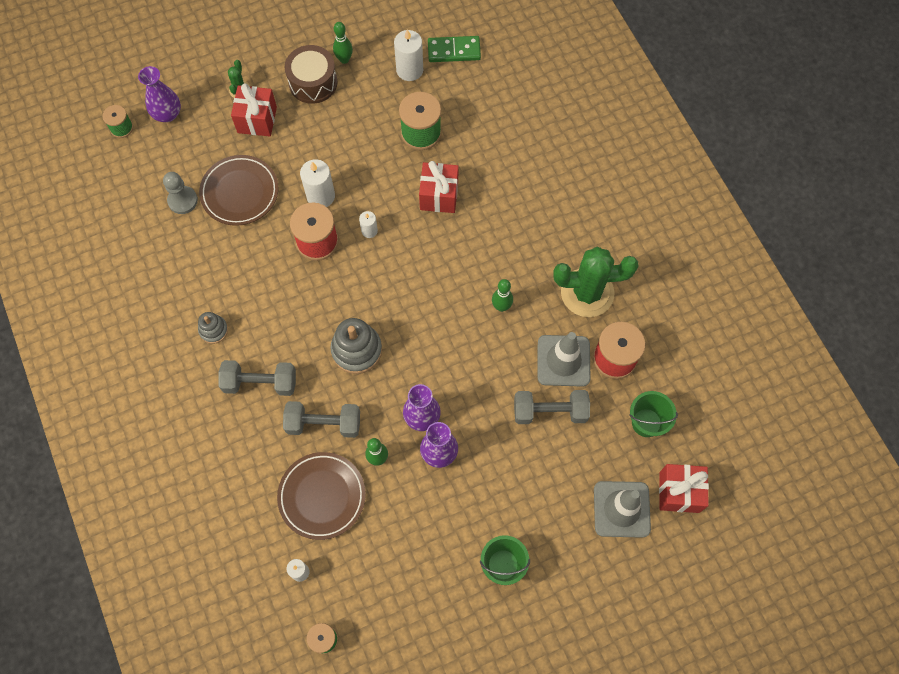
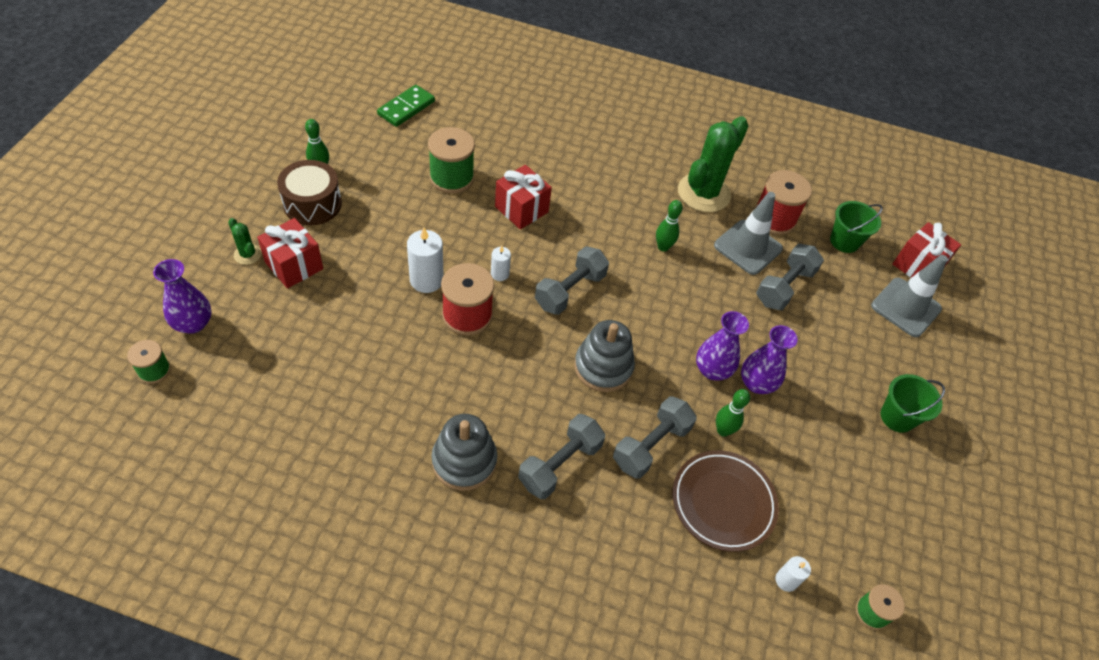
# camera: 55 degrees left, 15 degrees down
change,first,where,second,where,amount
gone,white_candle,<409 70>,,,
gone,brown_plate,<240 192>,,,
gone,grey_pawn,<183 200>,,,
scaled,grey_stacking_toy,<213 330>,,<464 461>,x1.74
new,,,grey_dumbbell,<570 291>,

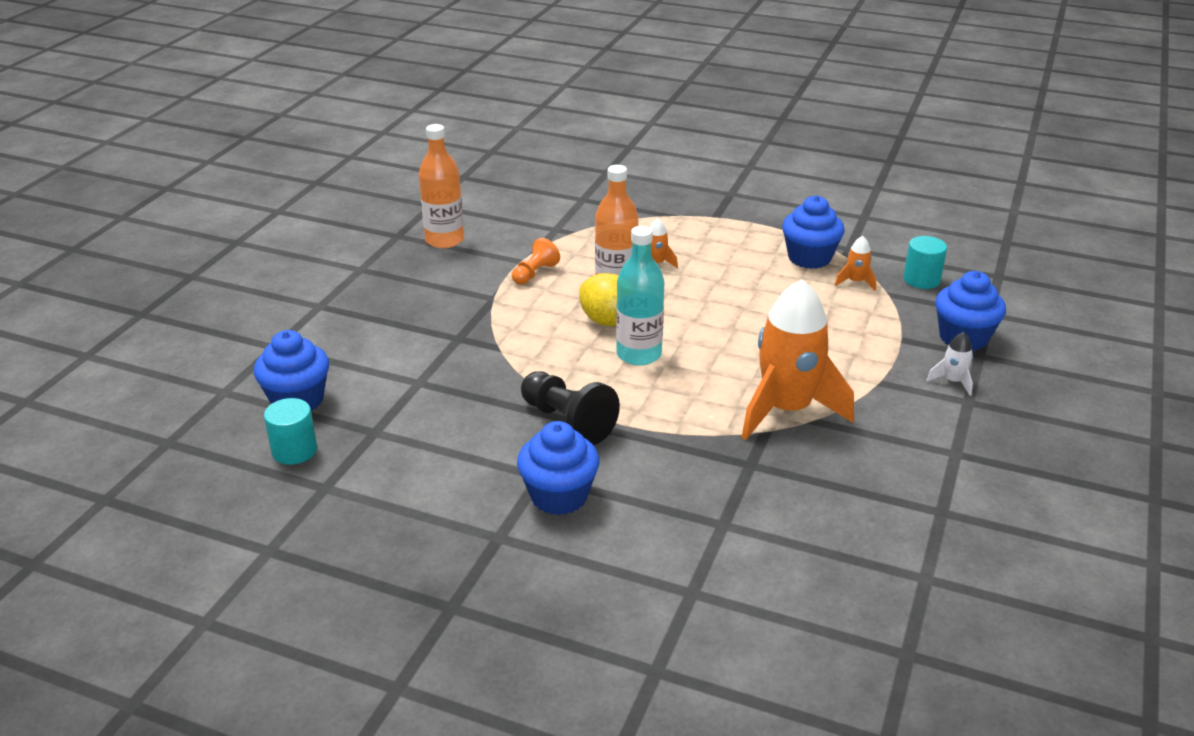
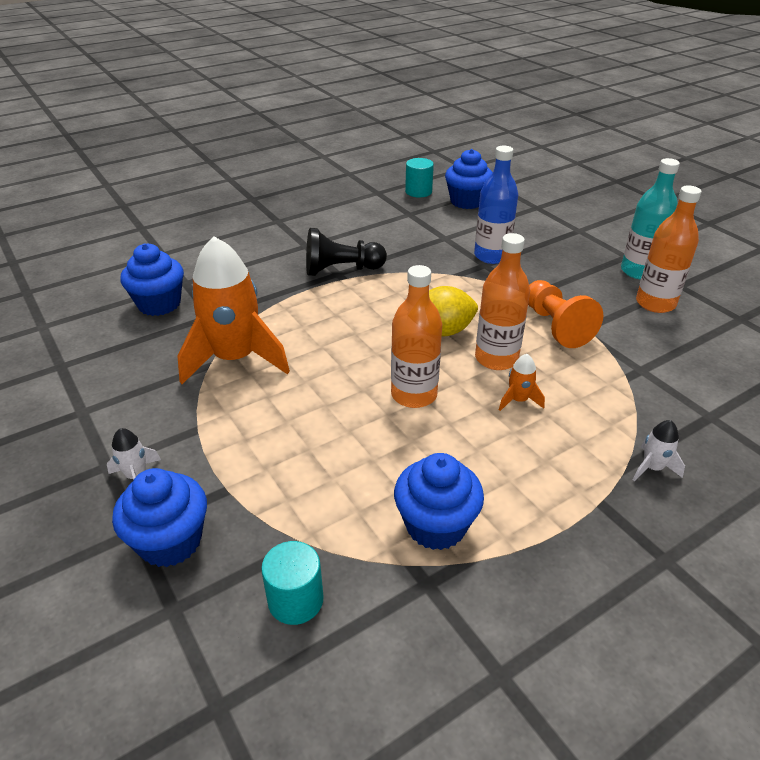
# camera: 125 degrees right, 5 degrees up
change,first,where,second,where,amount
shifted,turquoise_bottle,<639 354>,,<639 271>,
gone,orange_rocket,<855 282>,,,
scaled,orange_pawn,<535 273>,,<555 326>,x1.63
shifted,blue_cupcake,<559 496>,,<159 304>,
new,,,blue_bottle,<491 256>,
new,,,orange_bottle,<414 395>,
new,,,white_rocket,<652 468>,

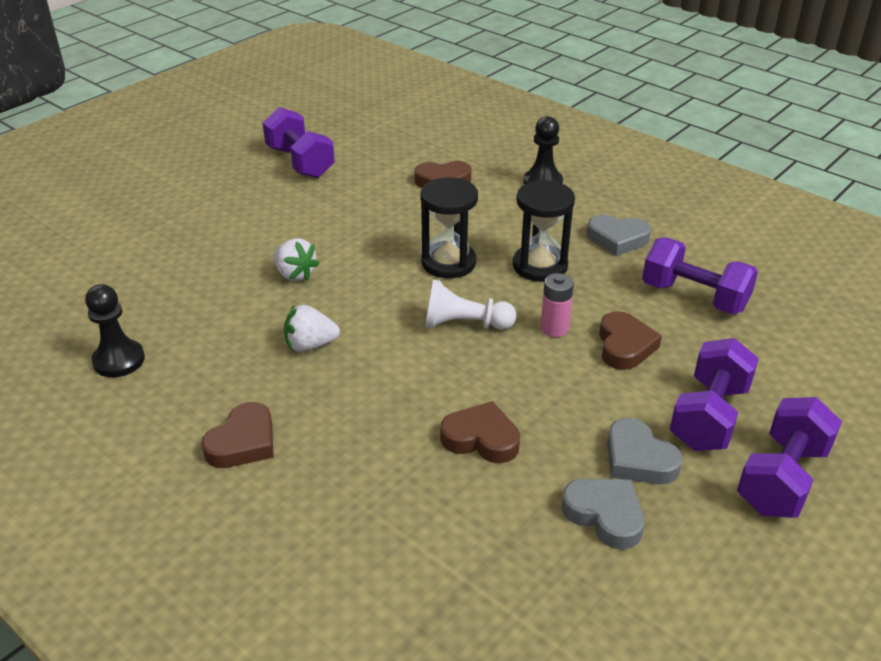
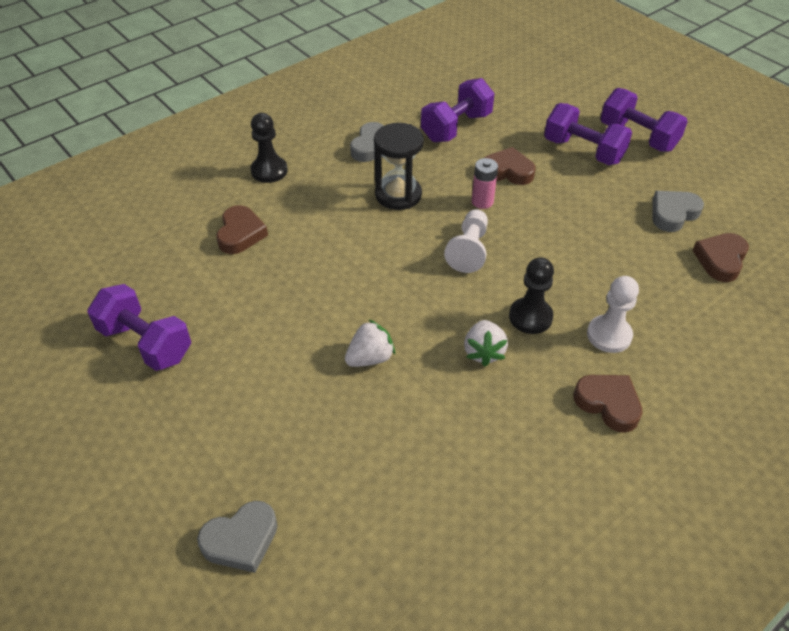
# camera: 80 degrees left, 10 degrees up
change,first,where,second,where,amount
rotated,purple_dumbbell,<300 162>,,<146 343>,60 degrees clockwise
gone,black_hourglass,<448 263>,,,
shifted,black_pawn,<119 360>,,<530 317>,
shifted,brown_heart,<481 438>,,<720 260>,
shifted,grey_heart,<638 459>,,<241 540>,
new,,,white_pawn,<609 335>,

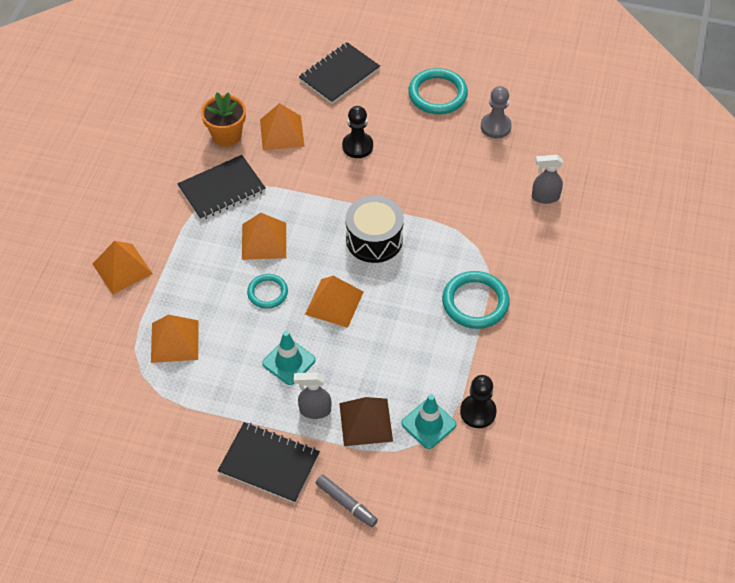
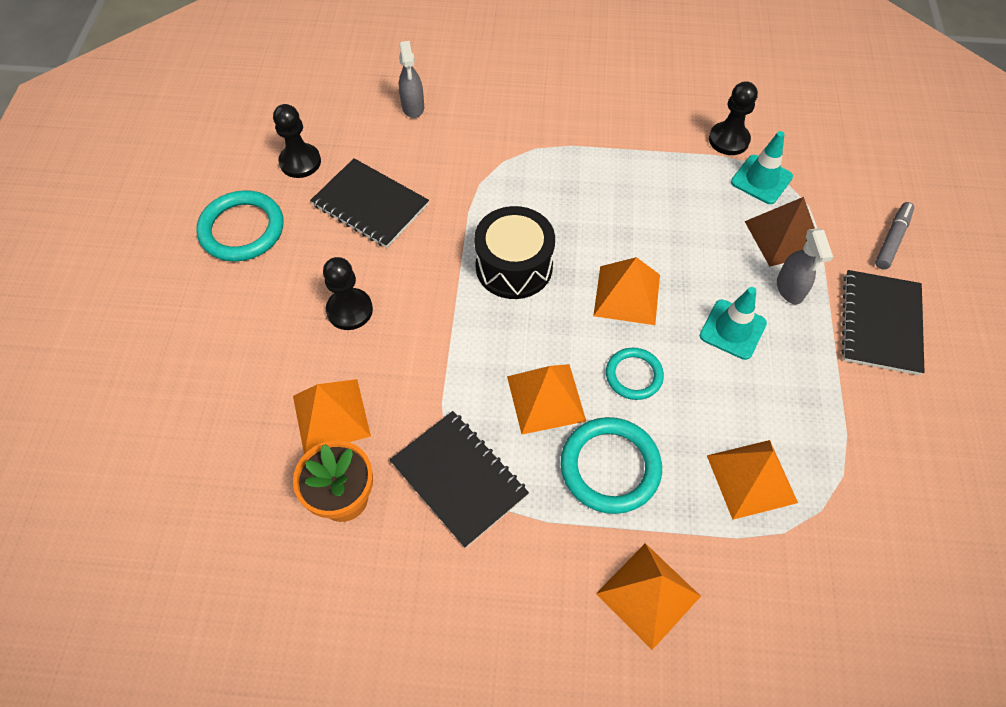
# camera: 100 degrees left, 5 degrees up
change,first,where,second,where,amount
shifted,black_notebook,<339 75>,,<370 205>,
repainted,grey_pawn,<495 126>,black_pawn,<300 162>,
shifted,turquoise_ring,<475 302>,,<610 467>,

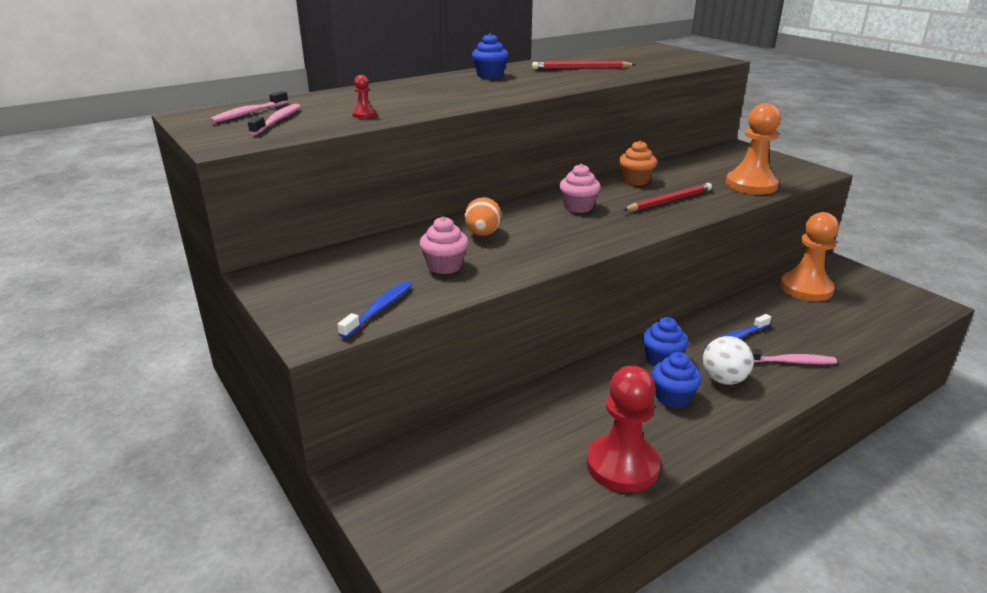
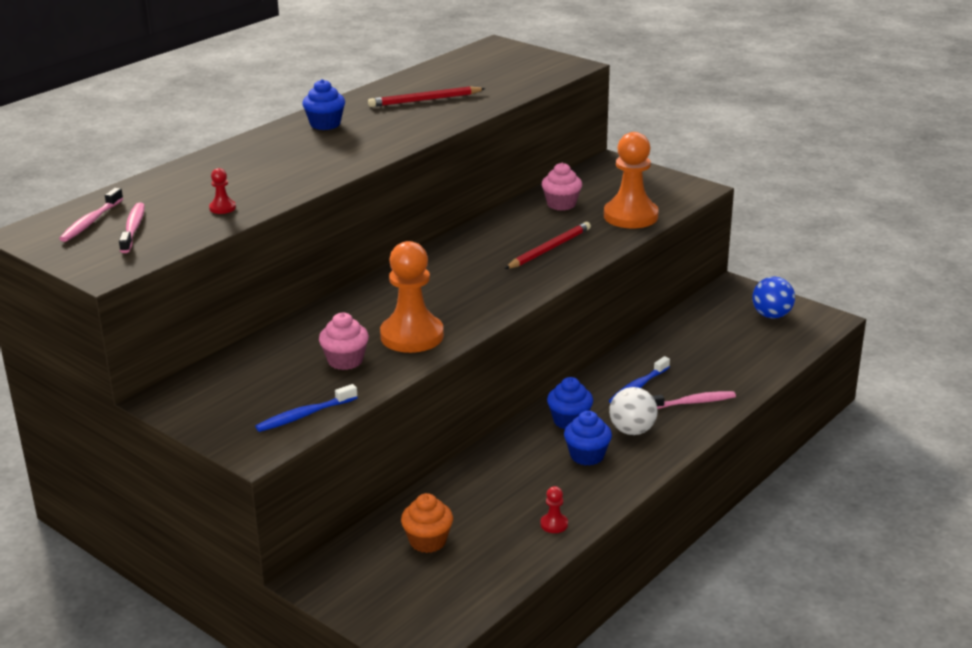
# camera: 15 degrees left, 0 degrees up
change,first,where,second,where,amount
shifted,orange_cupcake,<635 181>,,<428 541>,
shifted,pink_cupcake,<578 207>,,<561 204>,
gone,orange_egg,<483 234>,,,
shifted,orange_pawn,<806 288>,,<412 336>,
rotated,blue_toothbrush,<379 309>,,<304 415>,135 degrees counterclockwise
scaled,red_pawn,<622 465>,,<554 524>,x0.41
new,,,blue_ball,<771 315>,

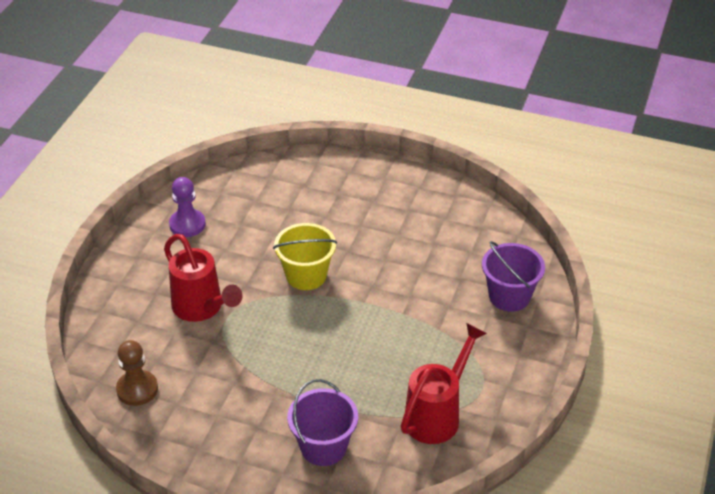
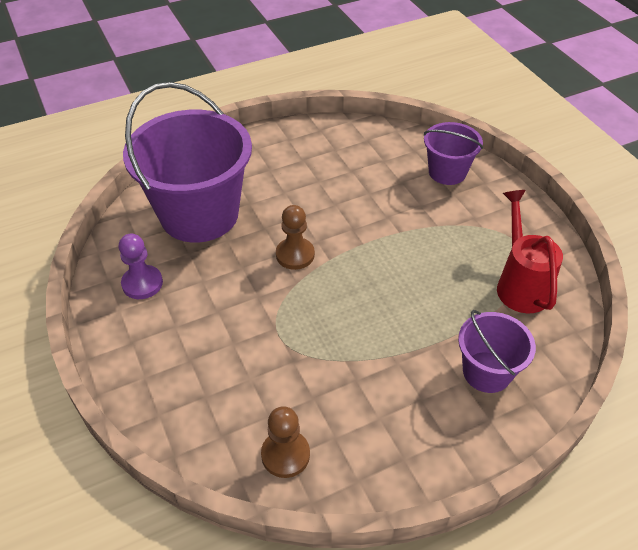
# camera: 45 degrees left, 5 degrees up
change,first,where,second,where,amount
swapped,yellow_bucket,<306 275>,brown_pawn,<295 255>,
gone,red_watering_can,<202 308>,,,
new,,,purple_bucket,<199 214>,

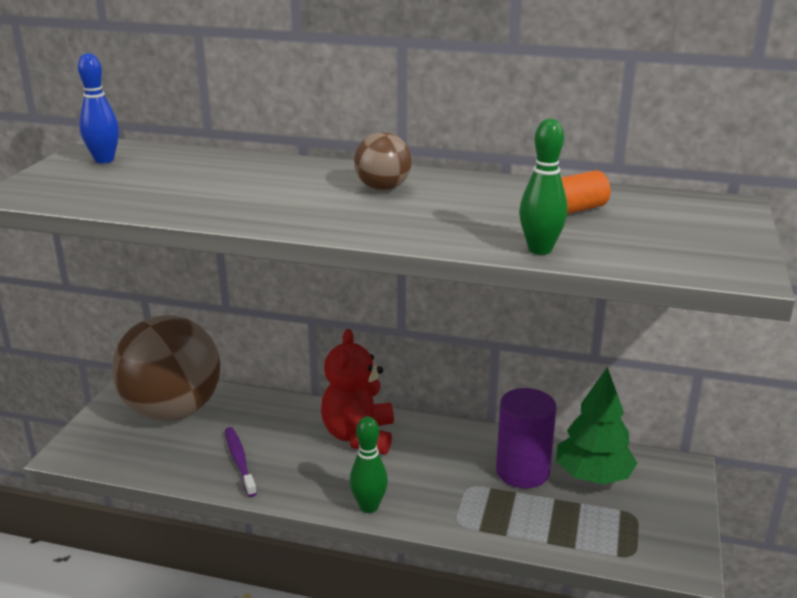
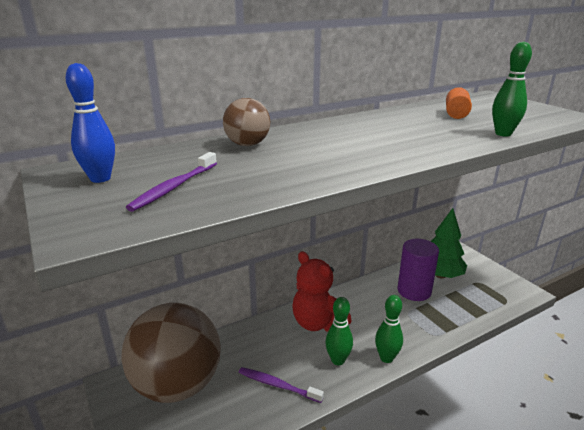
# camera: 45 degrees left, 0 degrees up
change,first,where,second,where,amount
shifted,brown_ball,<383 188>,,<247 144>,
new,,,purple_toothbrush,<174 187>,
new,,,green_bowling_pin,<338 360>,

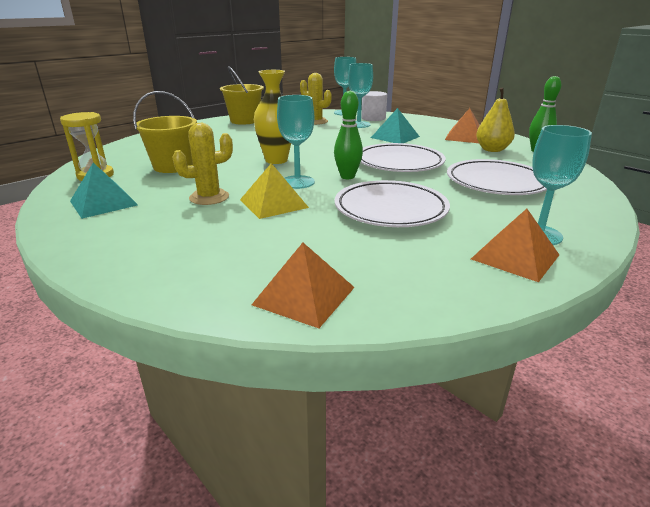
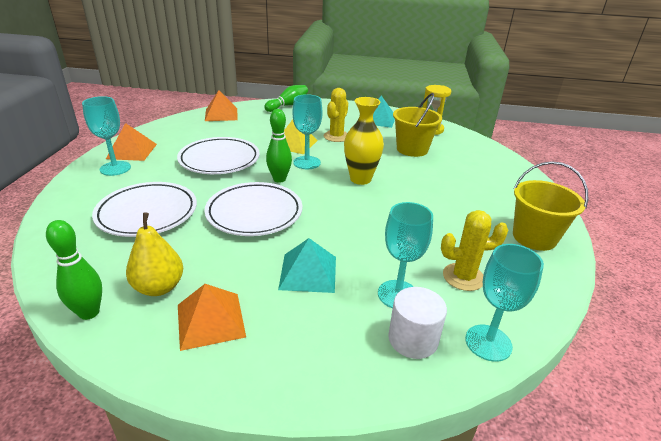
# camera: 140 degrees right, 5 degrees up
change,first,where,second,where,amount
new,,,green_bowling_pin,<288 105>,

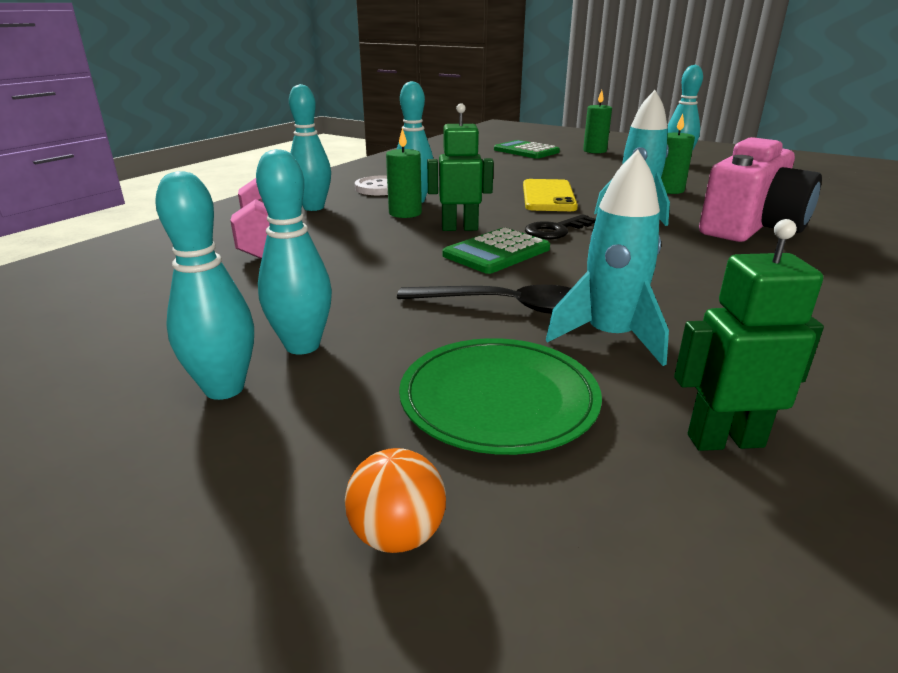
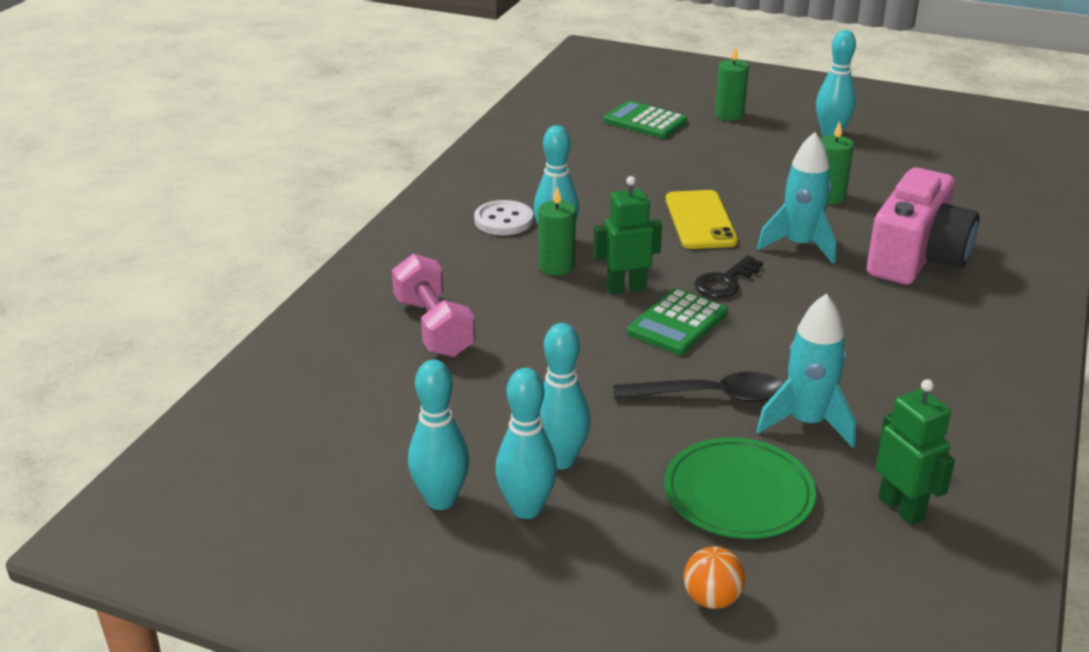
# camera: 10 degrees left, 5 degrees up
change,first,where,second,where,amount
shifted,turquoise_bowling_pin,<313 207>,,<441 500>,
rotated,green_robot,<725 440>,,<901 508>,75 degrees clockwise

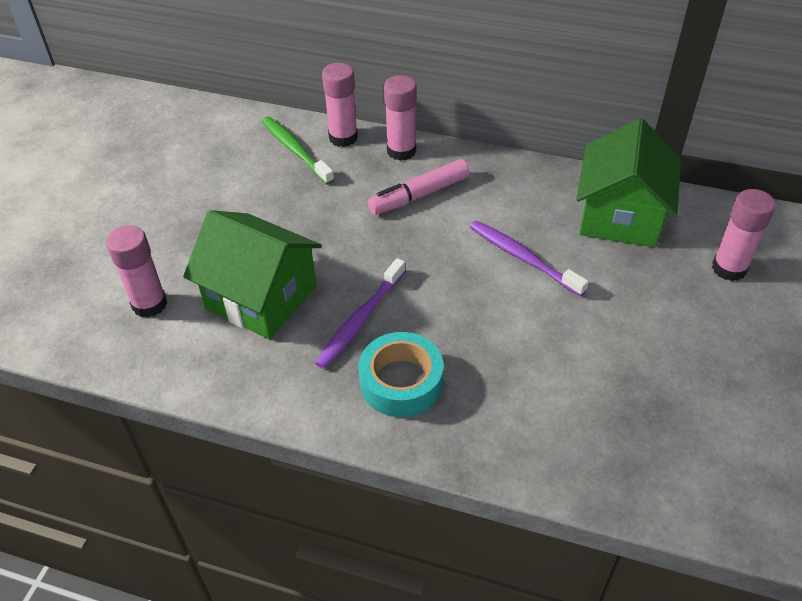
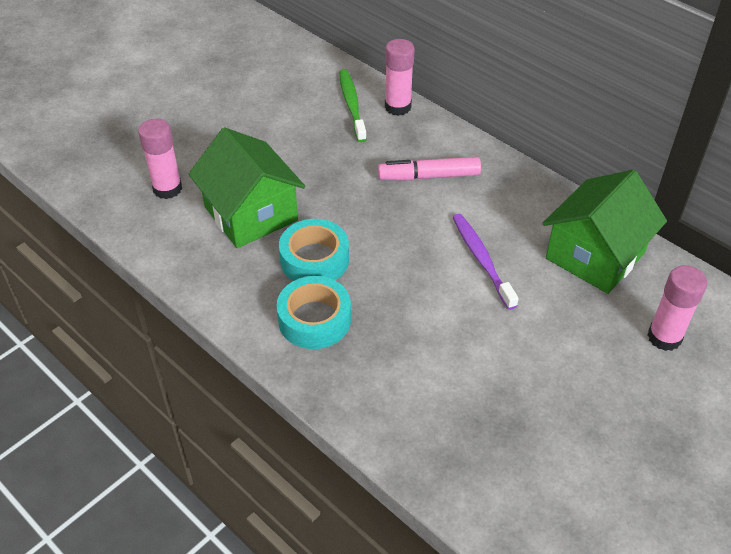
# camera: 25 degrees right, 0 degrees up
change,first,where,second,where,amount
gone,pink_glue_stick,<401 151>,,,
swapped,purple_toothbrush,<360 320>,turquoise_tape,<314 259>,

